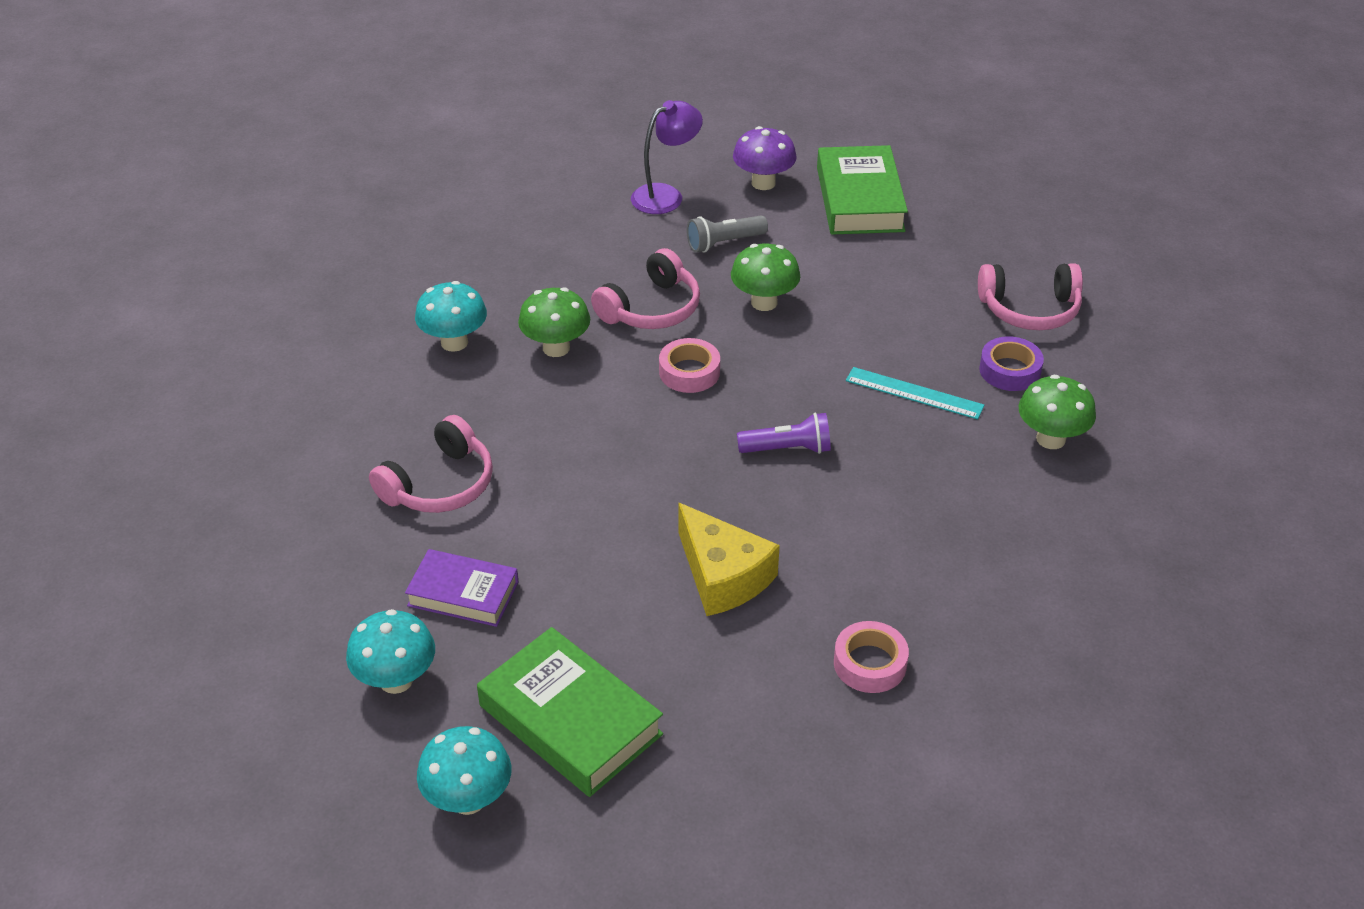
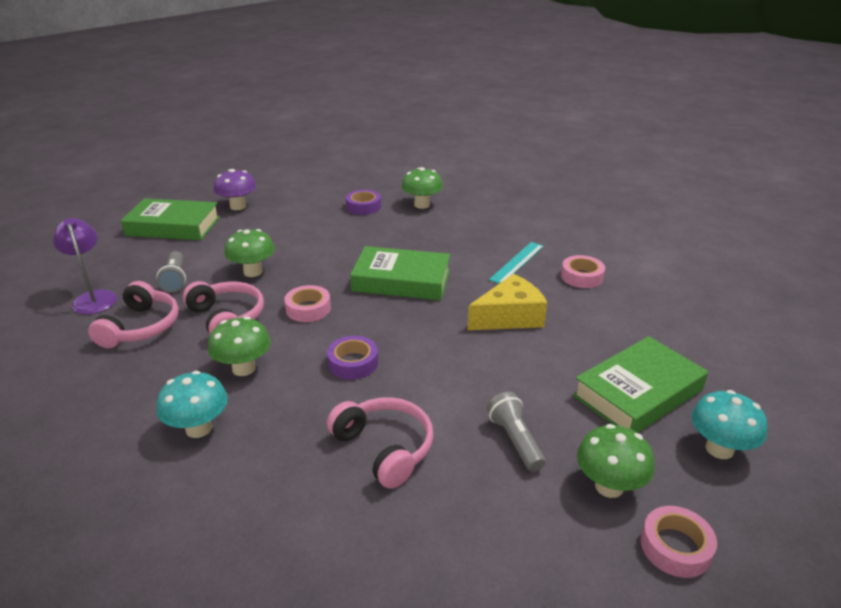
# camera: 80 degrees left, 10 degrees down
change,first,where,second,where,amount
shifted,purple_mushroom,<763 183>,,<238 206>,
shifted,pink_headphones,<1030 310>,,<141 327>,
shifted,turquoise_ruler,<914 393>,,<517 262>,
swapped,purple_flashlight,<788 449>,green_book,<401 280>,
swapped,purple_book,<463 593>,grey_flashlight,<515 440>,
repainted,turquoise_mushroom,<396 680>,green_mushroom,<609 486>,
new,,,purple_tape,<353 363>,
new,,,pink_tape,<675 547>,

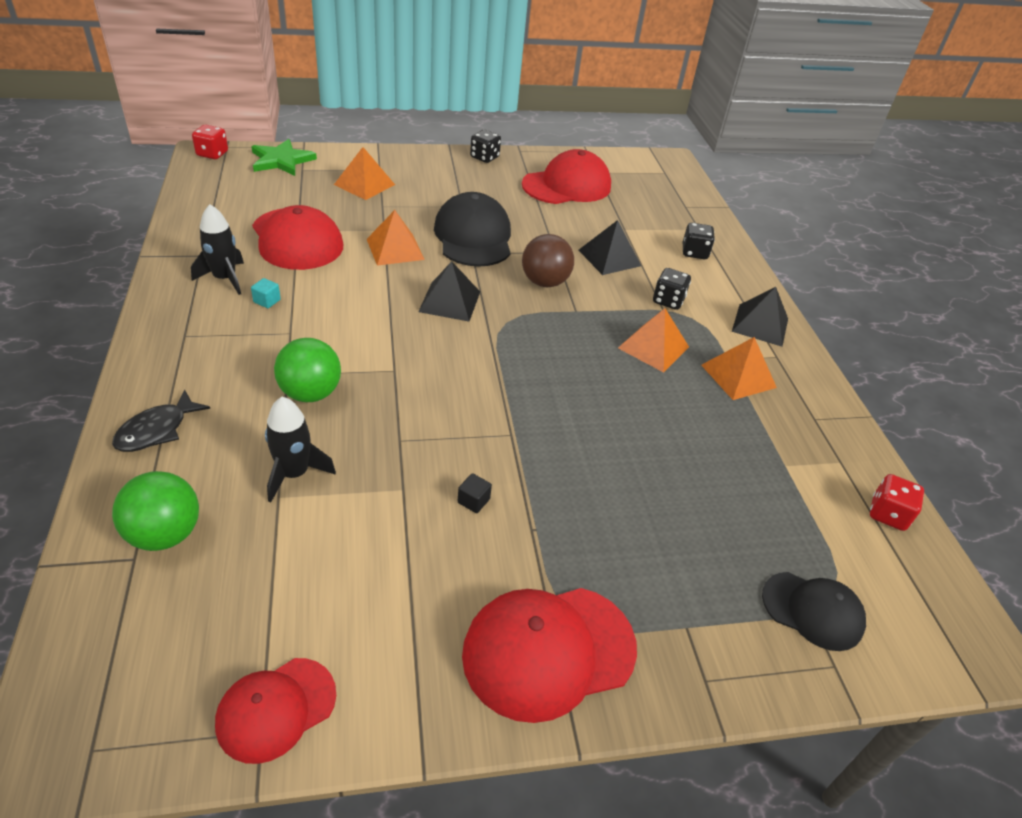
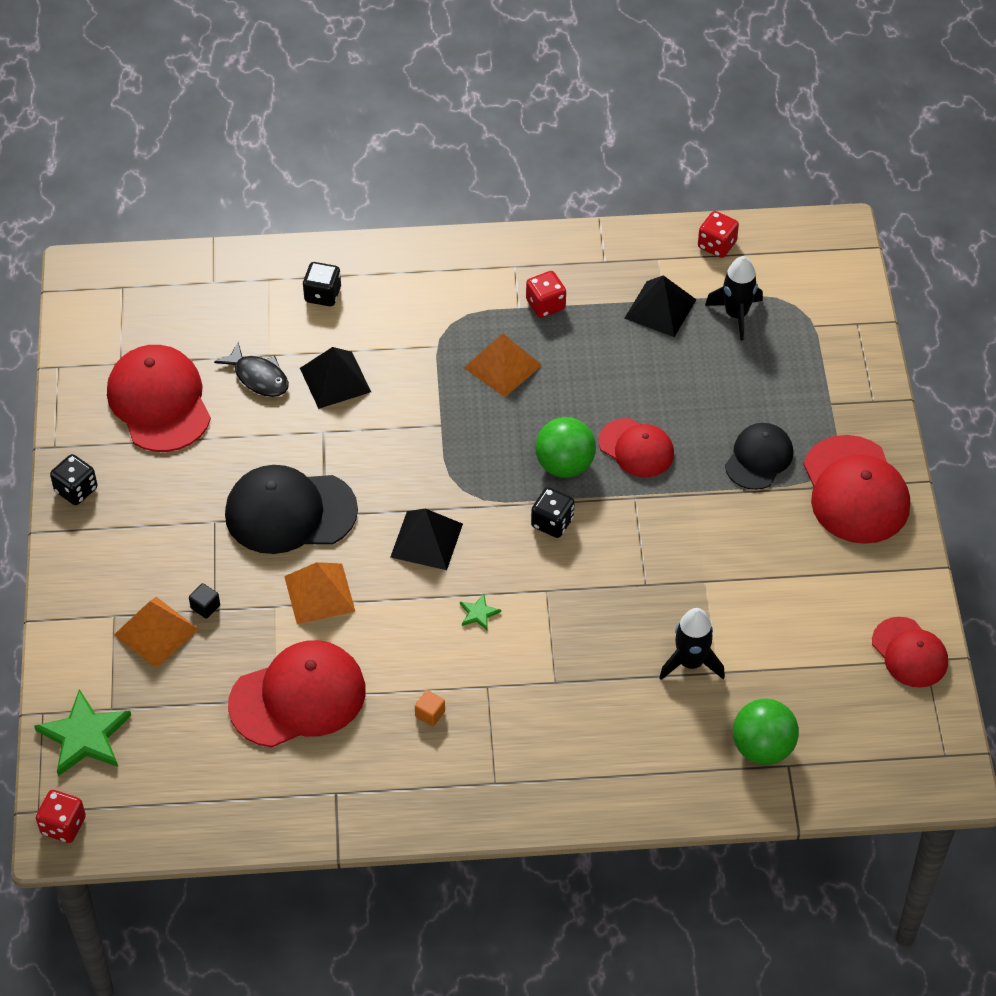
# camera: 80 degrees left, 10 degrees up
change,first,where,second,where,amount
shifted,black_rocket,<225 279>,,<736 314>,
gone,brown_ball,<544 282>,,,
shifted,black_dice,<668 301>,,<552 523>,
repainted,turquoise_cube,<267 301>,orange_cube,<430 714>,
shifted,black_pyramid,<760 324>,,<660 308>,
swapped,orange_pyramid,<738 376>,red_dice,<545 305>,
shifted,green_ball,<310 393>,,<564 465>,
shifted,black_fish,<157 430>,,<258 377>,
shifted,black_cube,<473 501>,,<205 607>,
shifted,black_cap,<812 611>,,<759 458>,
new,,,red_cap,<636 448>,
new,,,green_star,<478 613>,

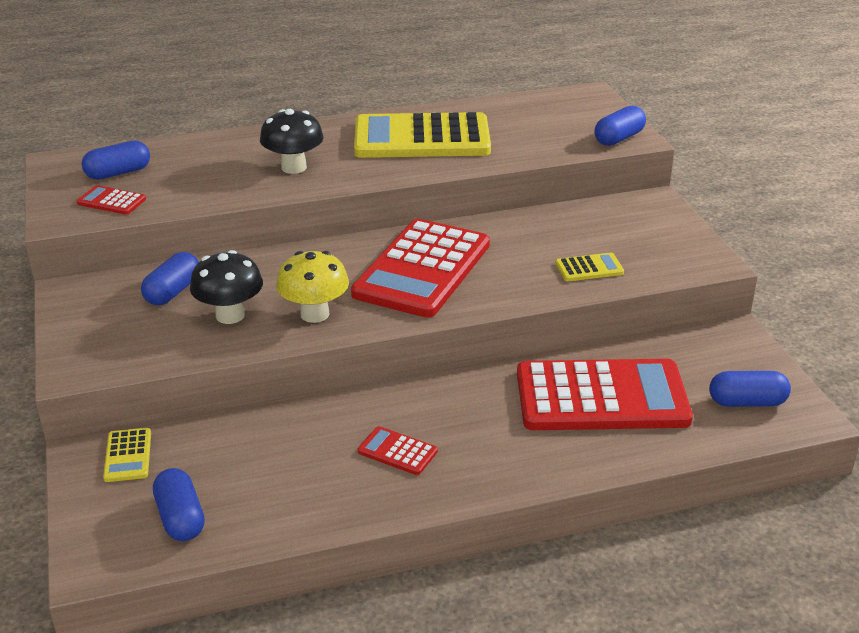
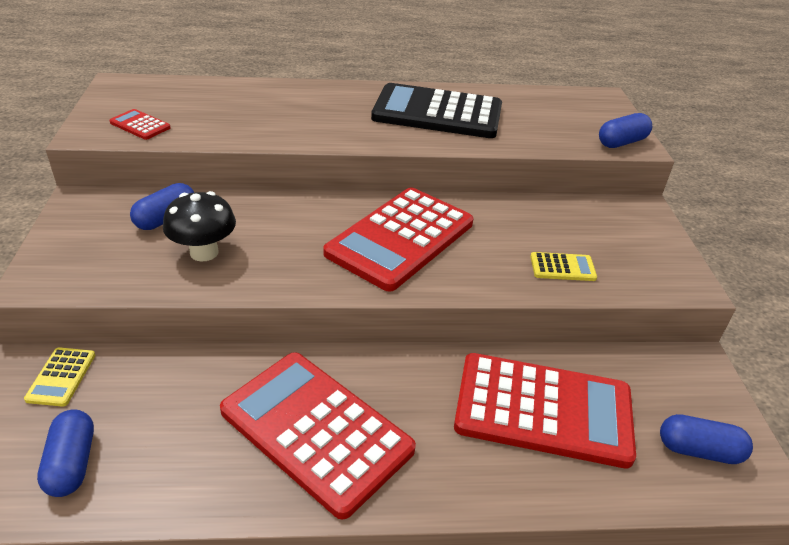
# camera: 10 degrees right, 5 degrees up
change,first,where,second,where,amount
gone,black_mushroom,<294 167>,,,
repainted,yellow_calculator,<422 138>,black_calculator,<437 113>,
gone,blue_capsule,<118 173>,,,
gone,yellow_mushroom,<315 314>,,,
scaled,red_calculator,<397 451>,,<316 430>,x2.43

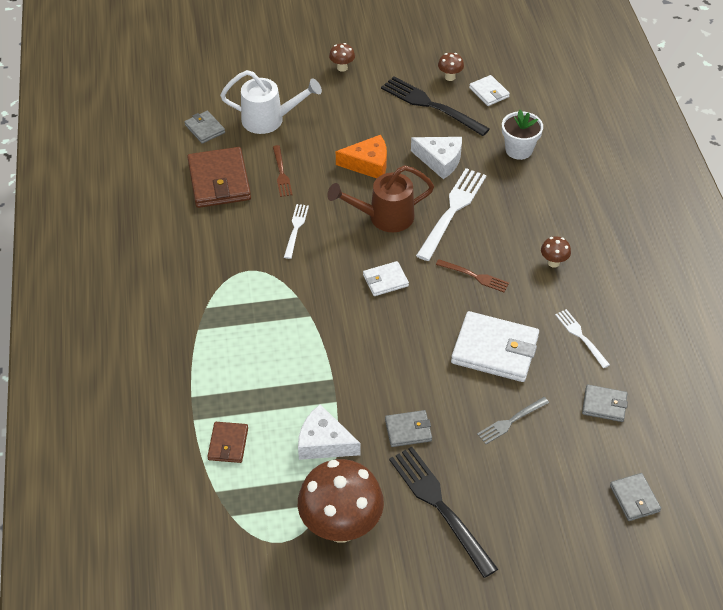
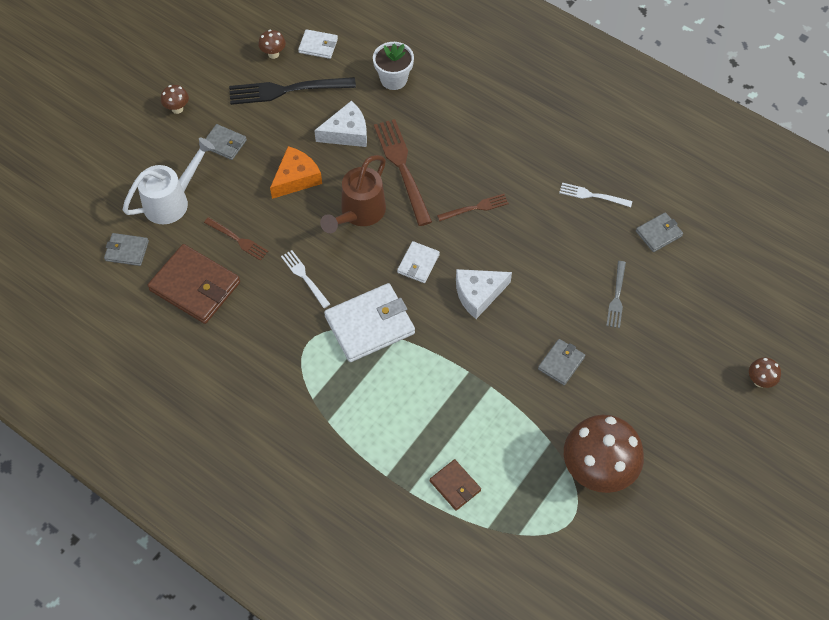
# camera: 45 degrees left, 10 degrees up
change,first,where,second,where,amount
repainted,white_fork,<452 210>,brown_fork,<402 167>,
shifted,brown_mushroom,<553 262>,,<759 381>,
shifted,white_wallet,<494 350>,,<370 325>,
shifted,white_cheese,<324 442>,,<478 294>,
gone,black_fork,<439 506>,,,
shifted,grey_wallet,<634 498>,,<224 143>,

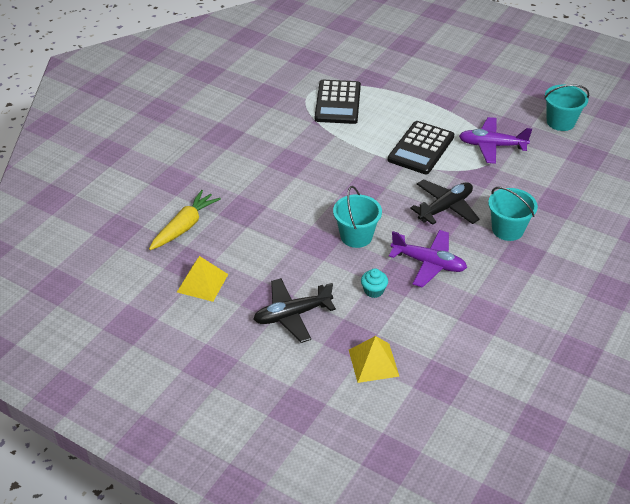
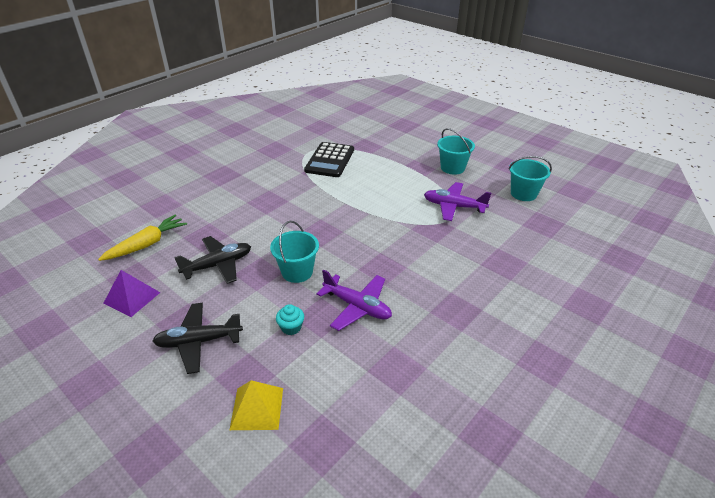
# camera: 10 degrees right, 5 degrees down
change,first,where,second,where,amount
gone,black_calculator,<421 148>,,,
shifted,black_plane,<445 208>,,<218 265>,
shifted,turquoise_bucket,<507 229>,,<452 168>,
repainted,yellow_pyramid,<202 283>,purple_pyramid,<132 297>,

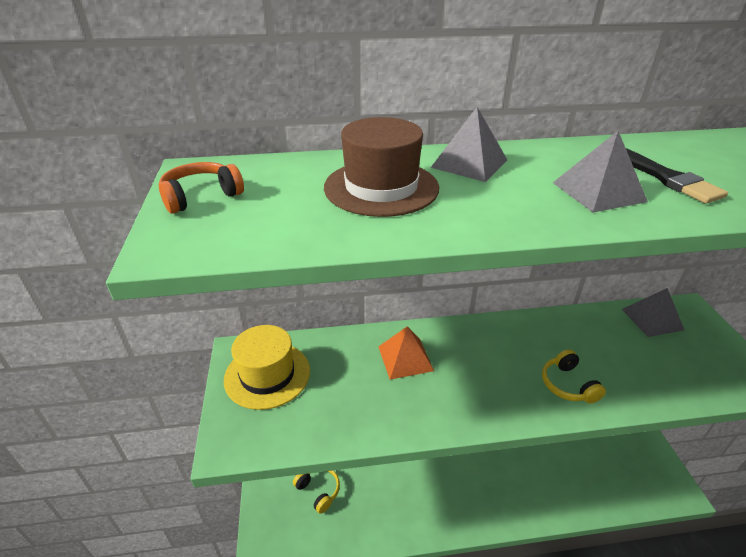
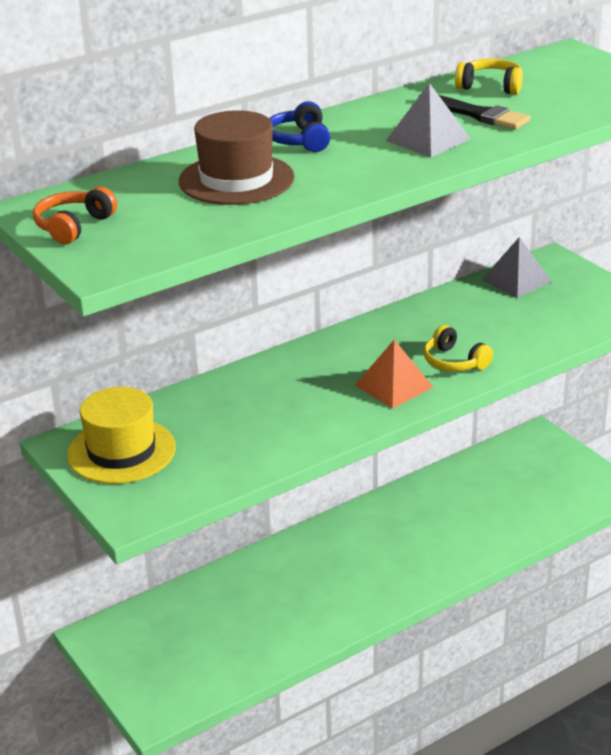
# camera: 25 degrees left, 5 degrees down
change,first,where,second,where,amount
swapped,grey_pyramid,<469 163>,blue_headphones,<299 140>,
shifted,orange_pyramid,<405 358>,,<393 386>,
shifted,yellow_headphones,<318 490>,,<490 86>,

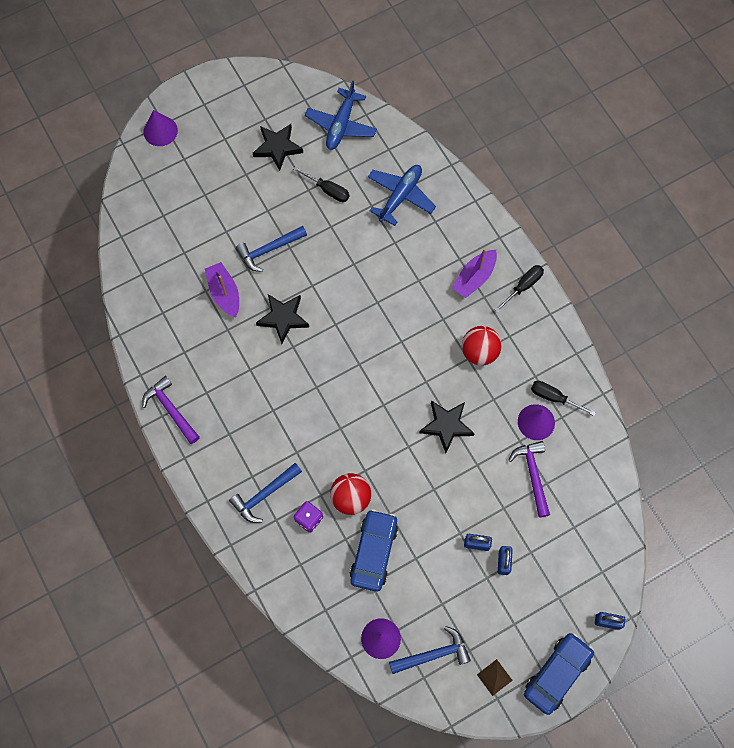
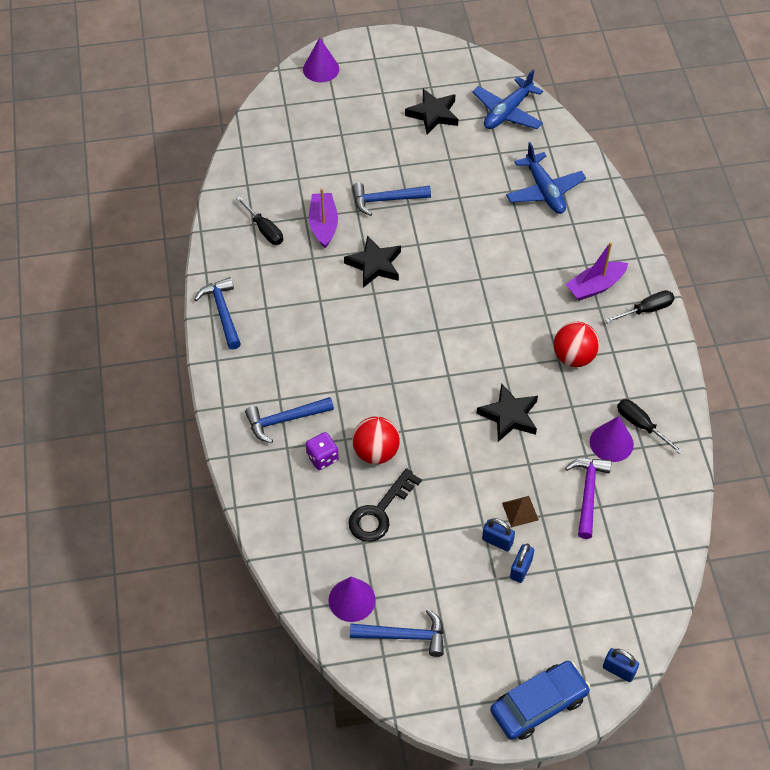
# camera: 20 degrees right, 15 degrees down
change,first,where,second,where,amount
rotated,blue_plane,<400 196>,,<544 191>,105 degrees clockwise
shifted,black_screwdriver,<327 190>,,<264 230>,
repainted,purple_hammer,<171 410>,blue_hammer,<222 312>,
swapped,blue_car,<374 552>,black_key,<379 512>,
shifted,brown_pyramid,<494 677>,,<520 511>,

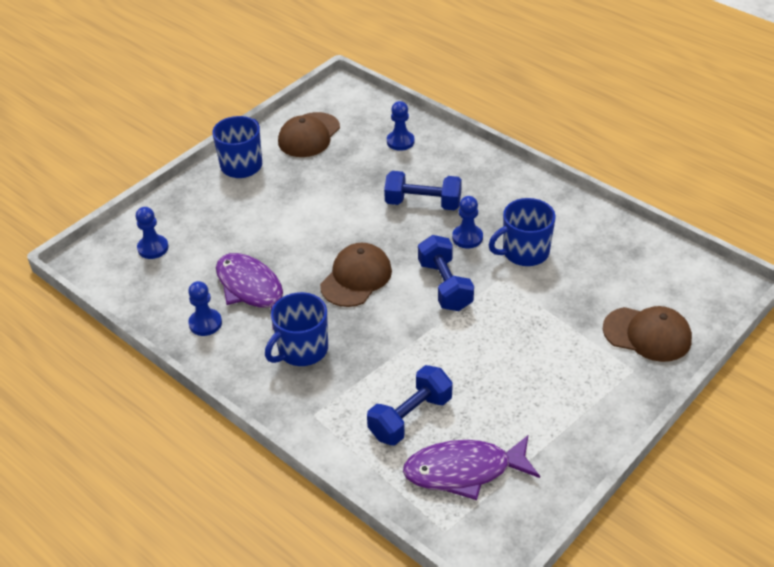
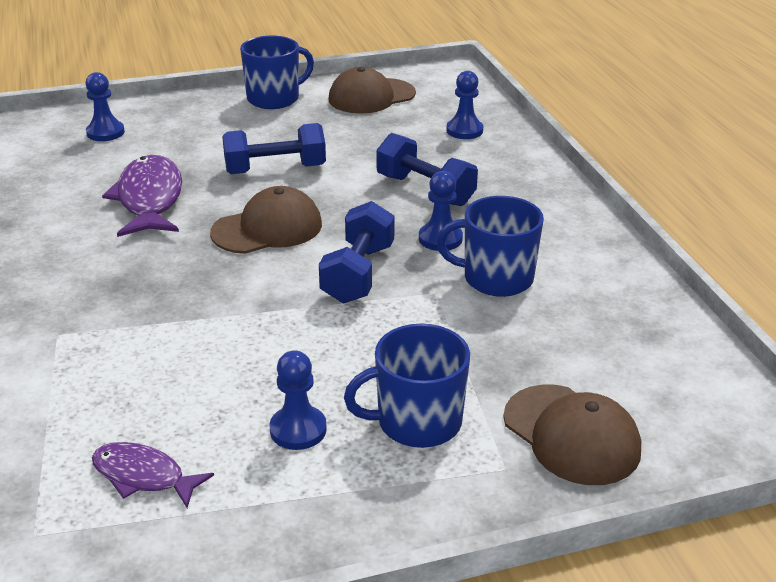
# camera: 30 degrees right, 10 degrees down
change,first,where,second,where,amount
shifted,blue_pawn,<205 323>,,<298 429>,
shifted,blue_mug,<302 350>,,<417 422>,
shifted,blue_dumbbell,<410 417>,,<275 169>,
scaled,purple_fish,<464 471>,,<143 476>,x0.59

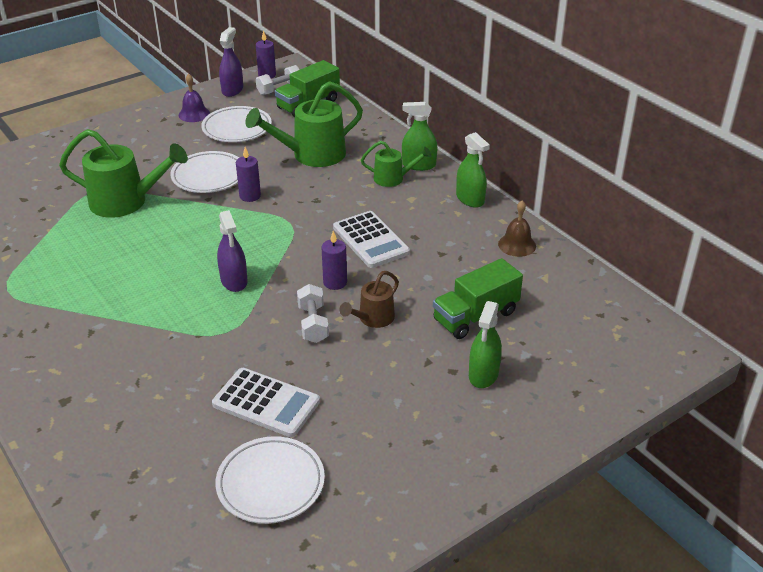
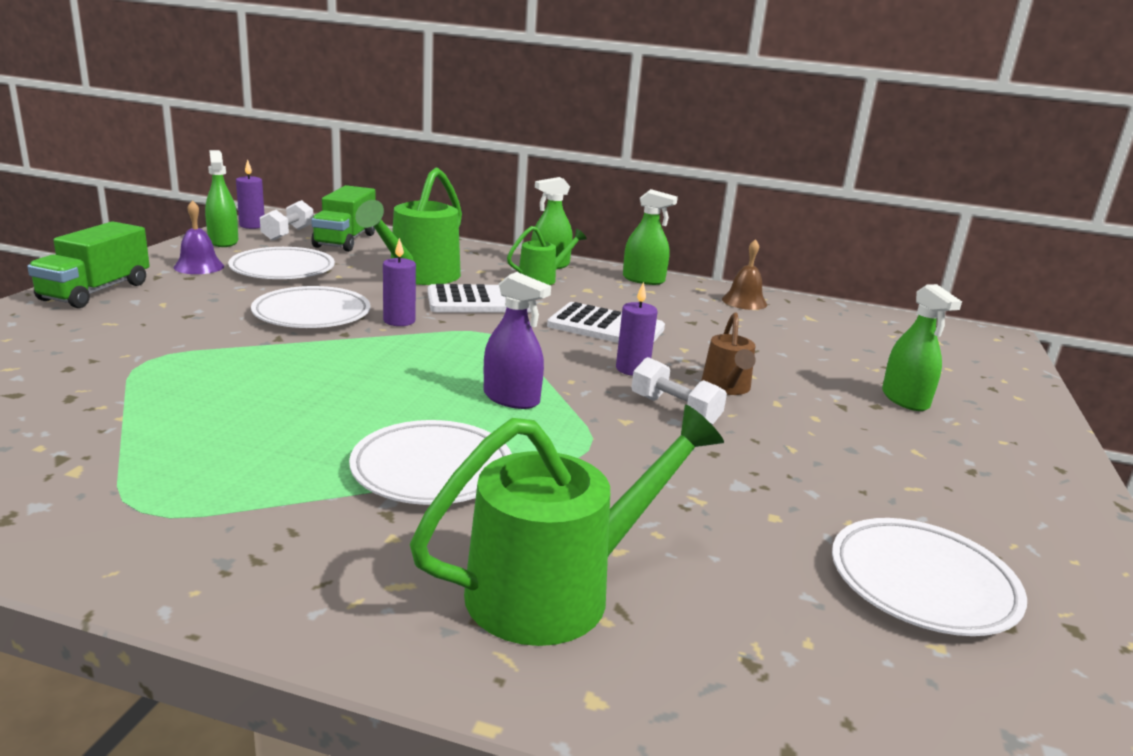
# camera: 40 degrees left, 15 degrees down
change,first,where,second,where,amount
repainted,purple_spray_bottle,<232 90>,green_spray_bottle,<223 241>,
shifted,green_watering_can,<126 202>,,<557 589>,
shifted,green_truck,<475 316>,,<96 291>,
shifted,white_calculator,<266 403>,,<480 301>,
new,,,white_plate,<432 470>,

